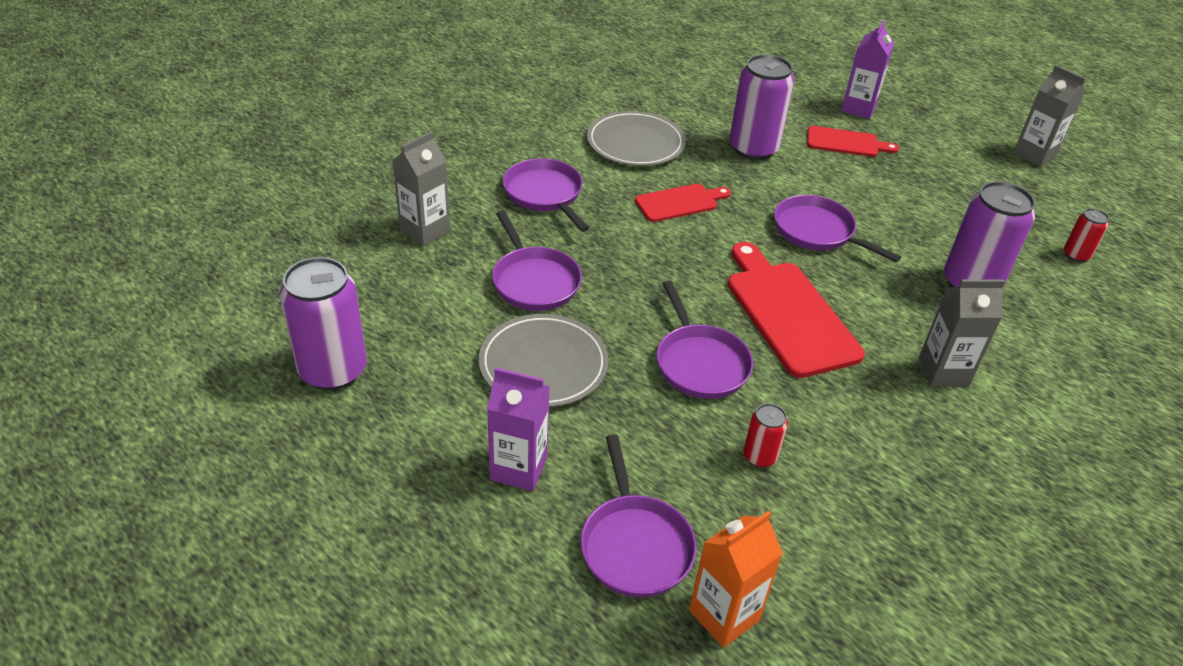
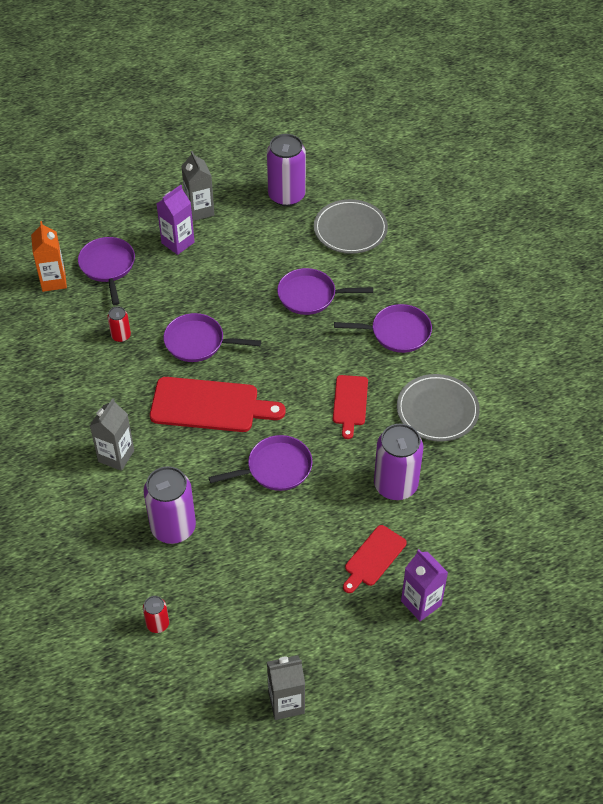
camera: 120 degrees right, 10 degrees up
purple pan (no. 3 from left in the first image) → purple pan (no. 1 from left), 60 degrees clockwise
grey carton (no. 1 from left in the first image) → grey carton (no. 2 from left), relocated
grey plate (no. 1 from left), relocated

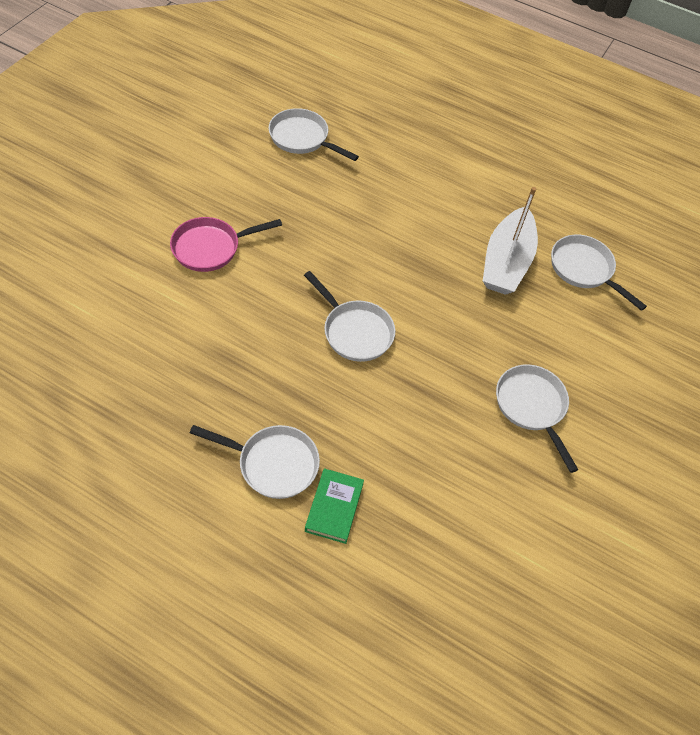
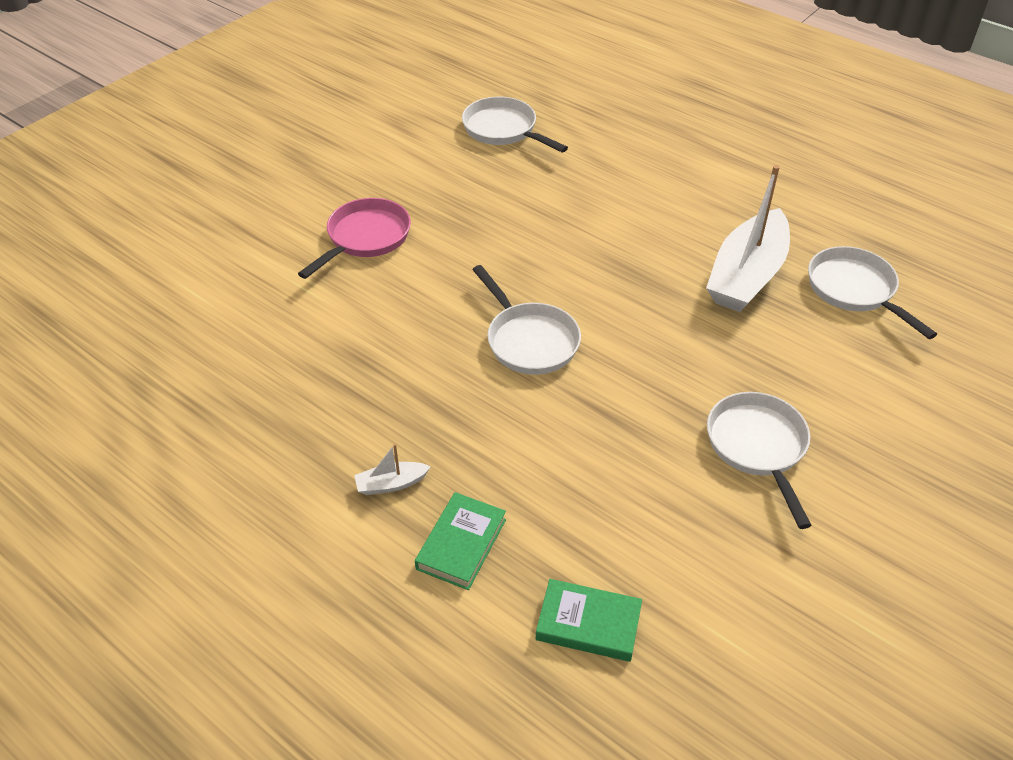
camera: 15 degrees right, 10 degrees down
pink pan, 135 degrees clockwise
white pan (no. 1 from left) → white boat (no. 1 from left)
- → green book (no. 2 from left)

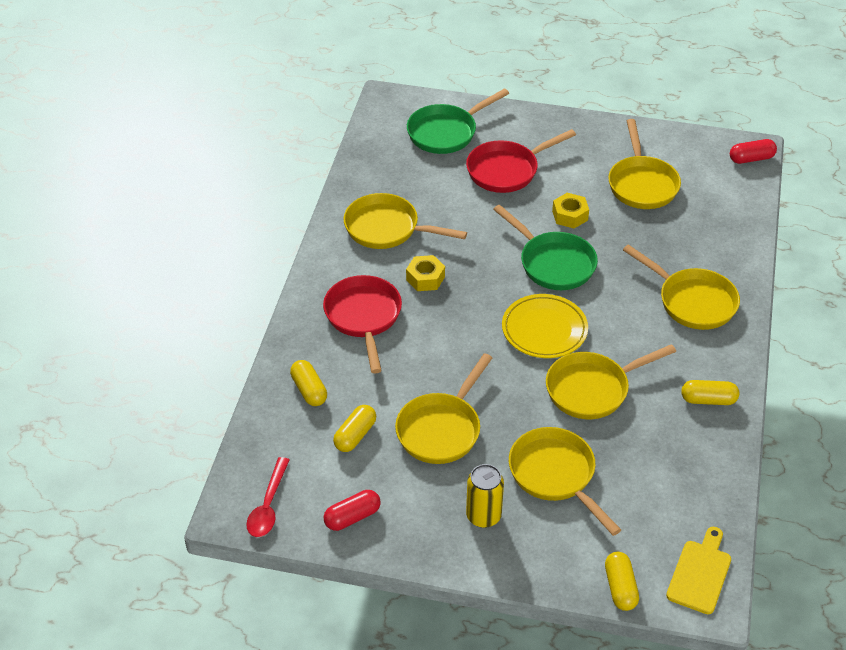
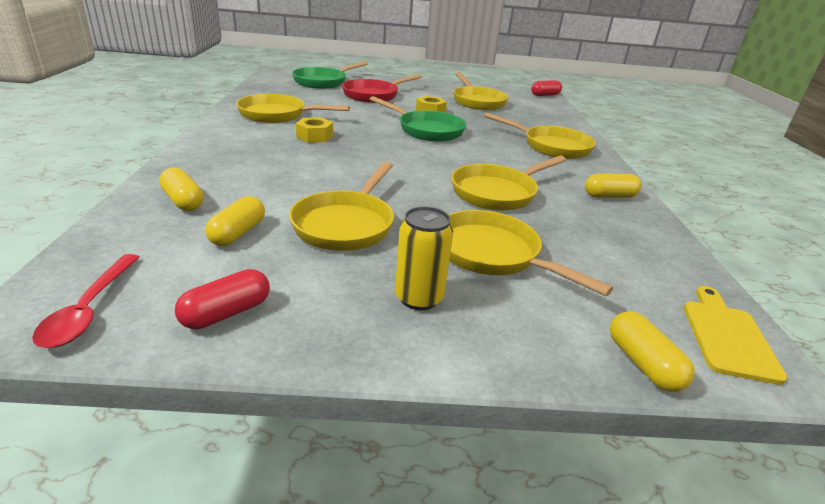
camera: 15 degrees left, 15 degrees down
red pan (no. 1 from left) → -
yellow plate → -

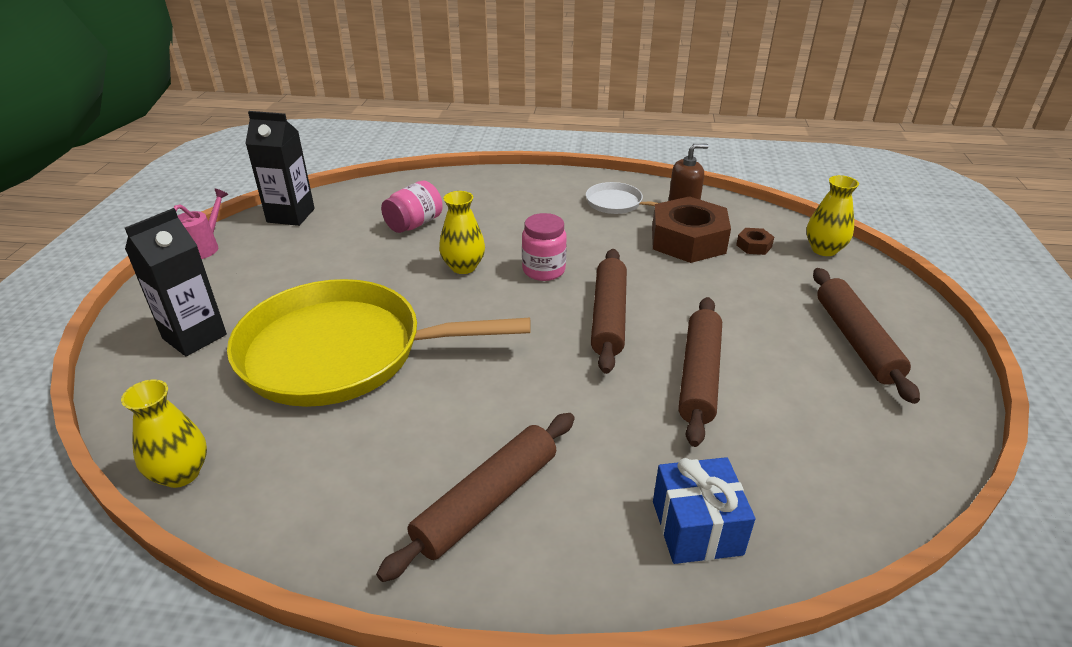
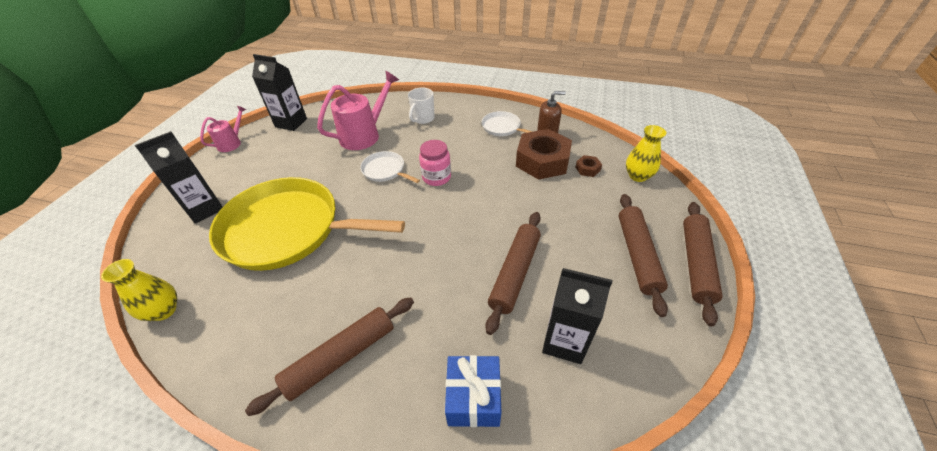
camera: 10 degrees right, 10 degrees up
pink jar (no. 1 from left) → pink watering can (no. 2 from left)
yellow vase (no. 2 from left) → white pan (no. 1 from left)
- → white mug
- → black carton (no. 3 from left)
brown rolling pin (no. 2 from left in the first image) → brown rolling pin (no. 4 from left), relocated

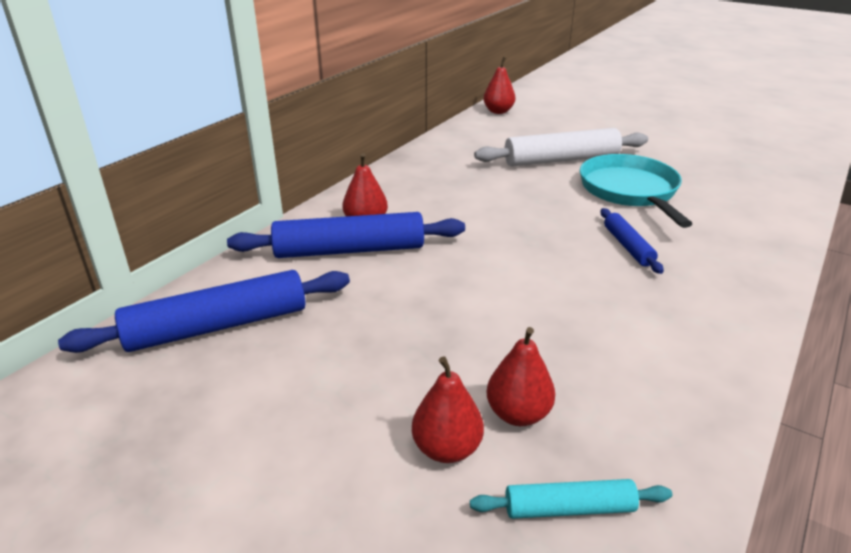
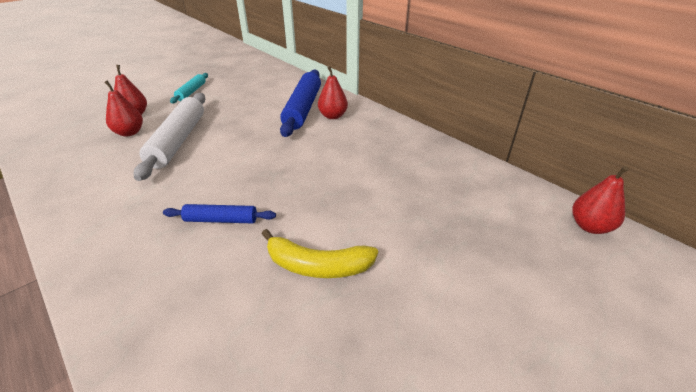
camera: 105 degrees right, 5 degrees up
white rolling pin, relocated
turquoise rolling pin, relocated
turquoise pan → yellow banana
blue rolling pin (no. 1 from left) → -

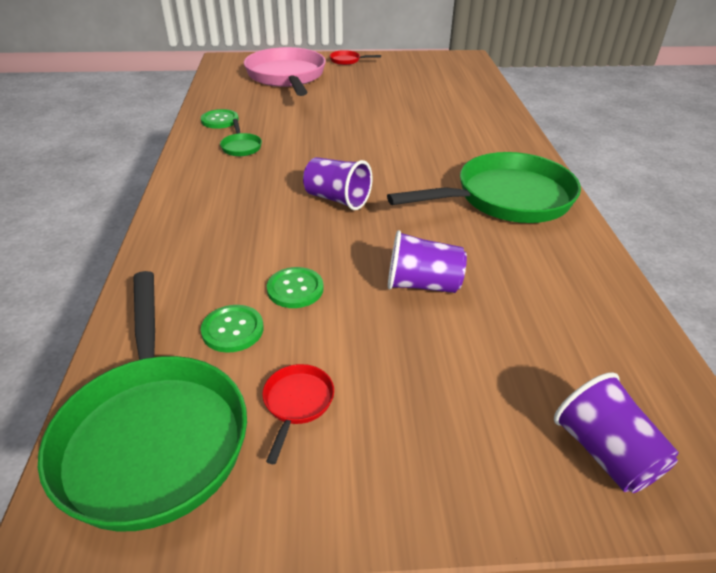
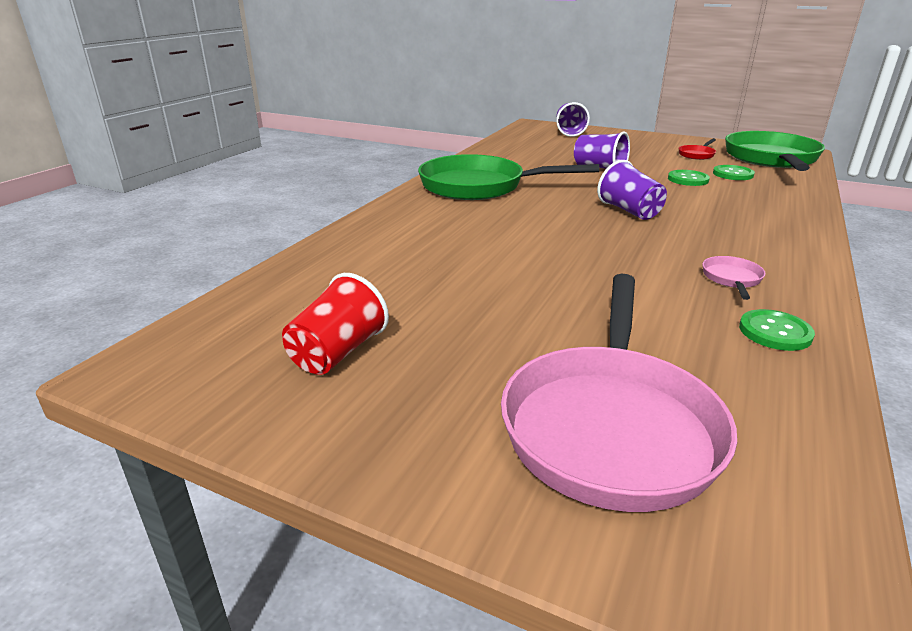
camera: 150 degrees left, 10 degrees down
- → red cup
green pan (no. 2 from left) → pink pan (no. 2 from left)
red pan (no. 2 from left) → -

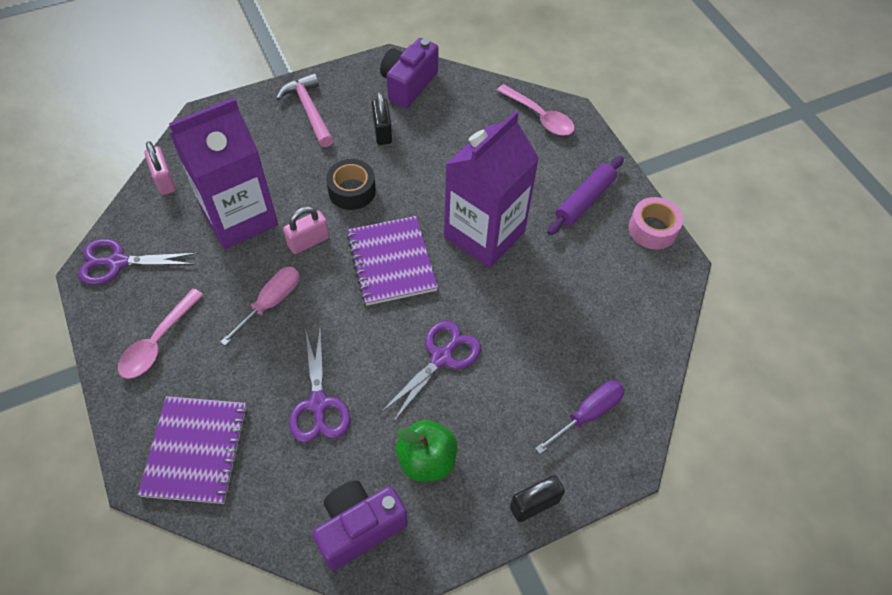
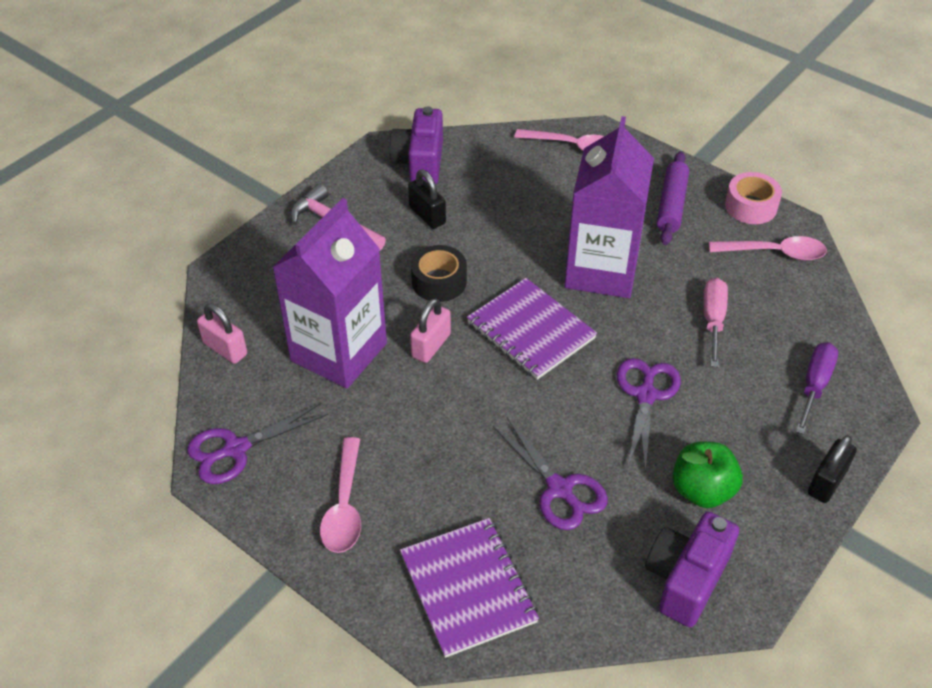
camera: 25 degrees left, 10 degrees down
pink screwdriver, relocated
- → pink spoon (no. 3 from left)

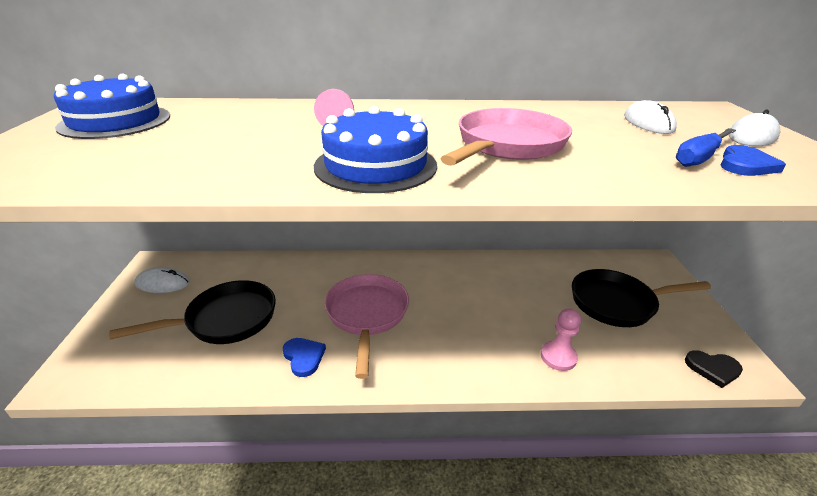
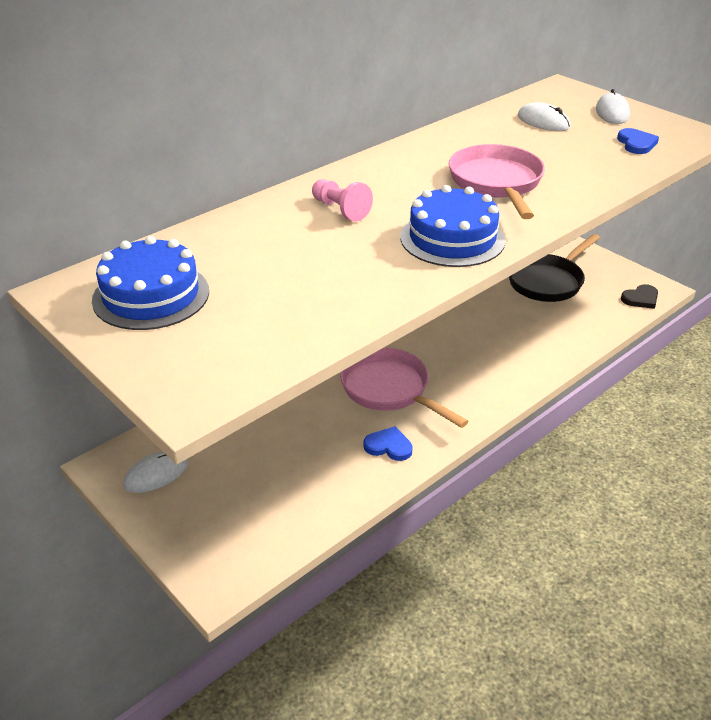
camera: 40 degrees left, 5 degrees up
black pan (no. 1 from left) → -
pink pawn (no. 2 from left) → -
blue screwdriver → -

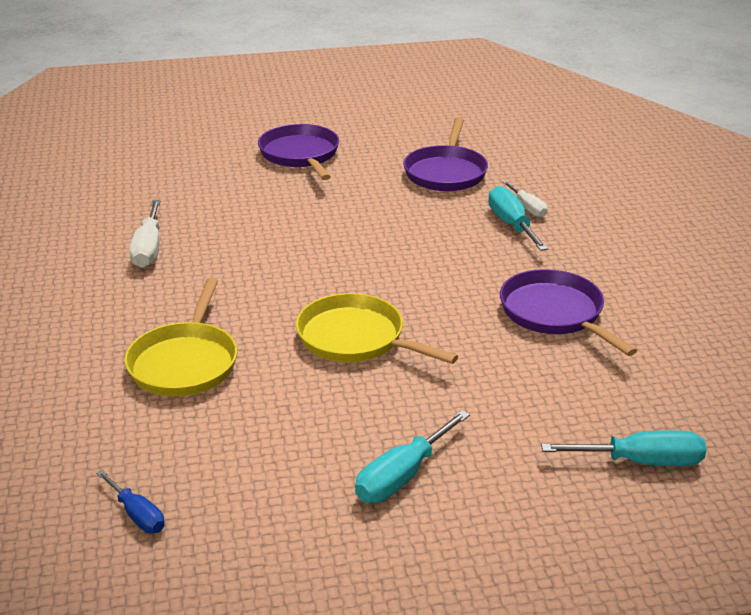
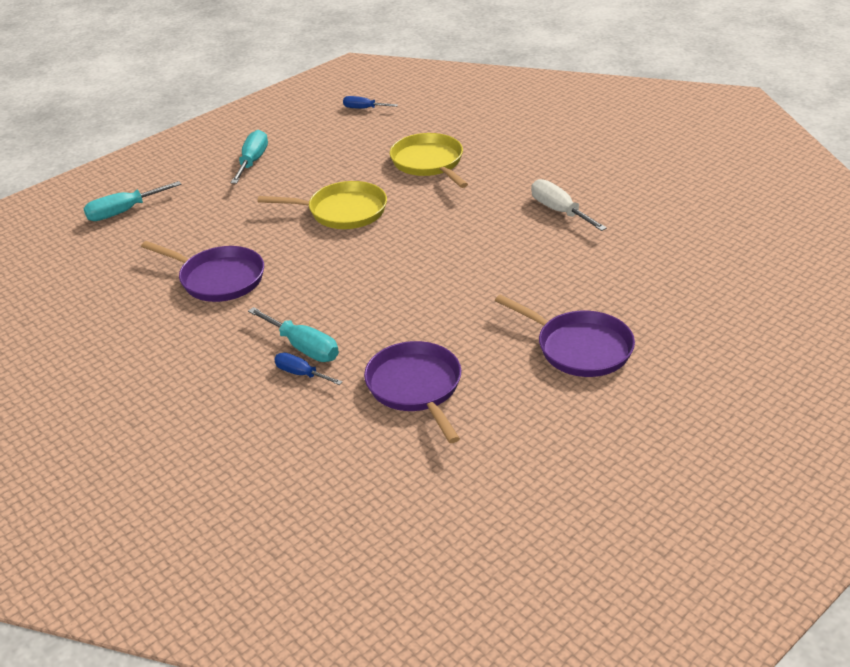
camera: 150 degrees right, 5 degrees up
white screwdriver (no. 2 from left) → blue screwdriver (no. 1 from left)

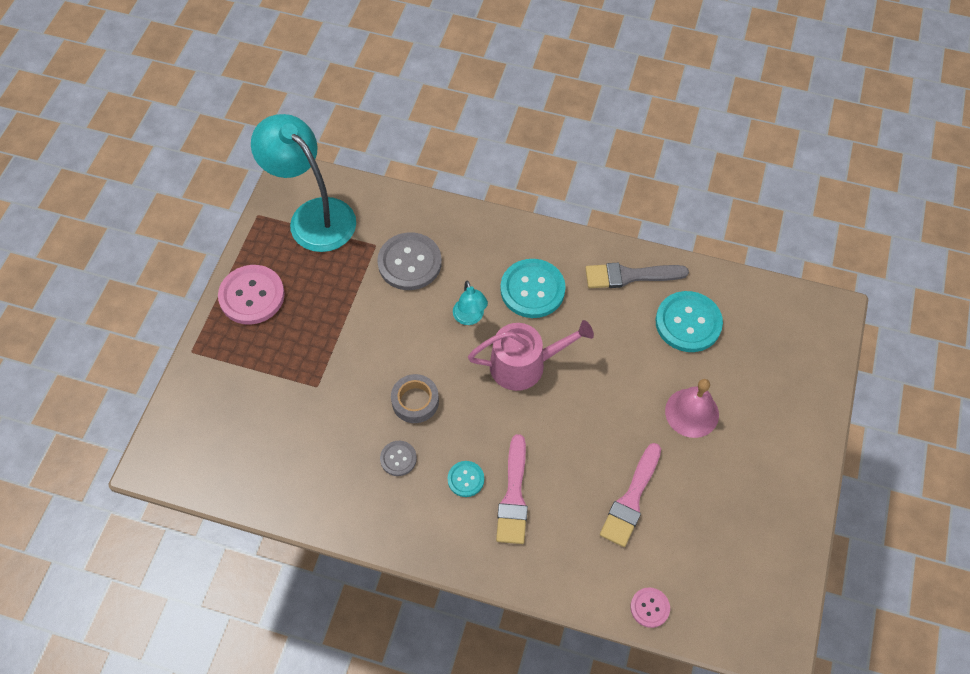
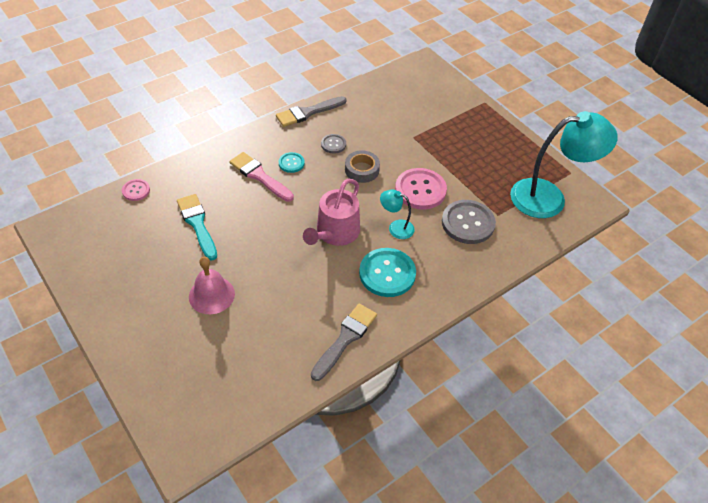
camera: 125 degrees right, 10 degrees down
pink brush (no. 2 from left) → turquoise brush
- → grey brush (no. 1 from left)
pink button (no. 1 from left in the first image) → pink button (no. 2 from left), relocated
turquoise button (no. 3 from left) → -

